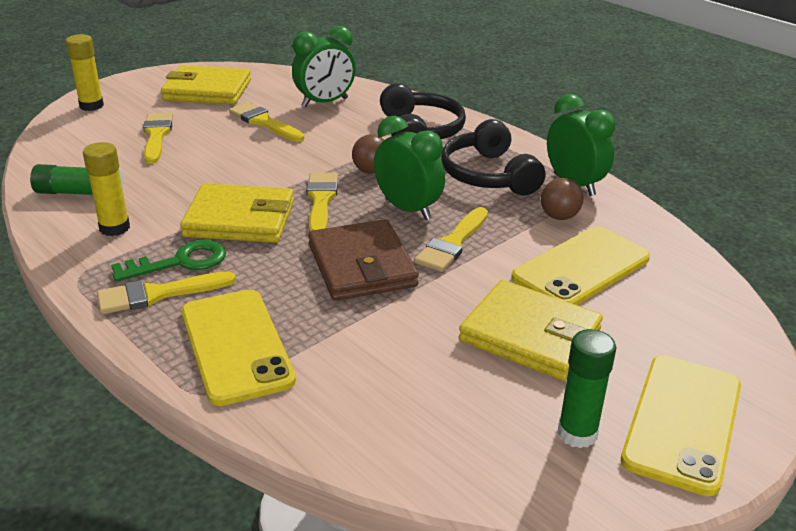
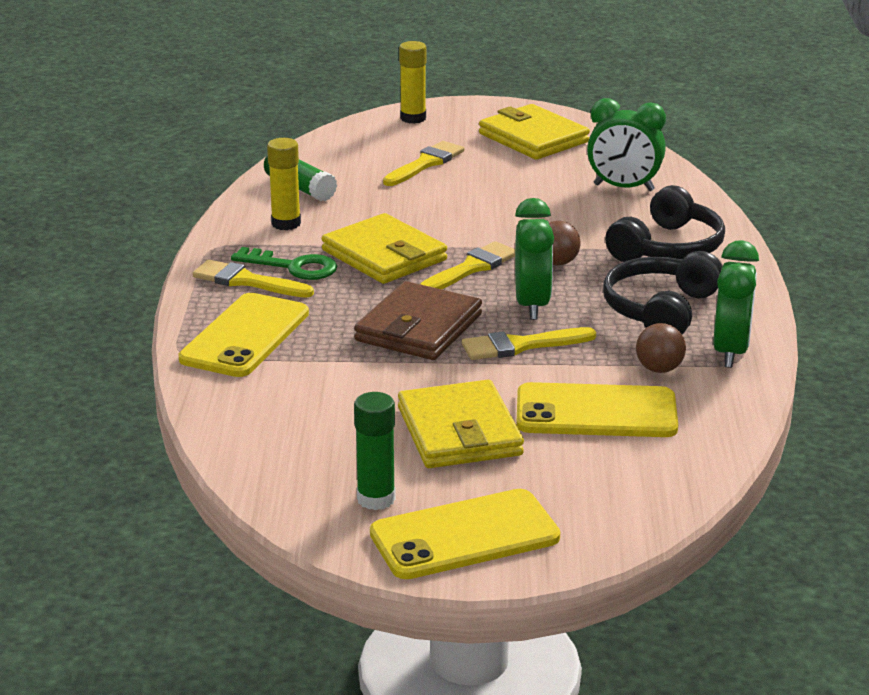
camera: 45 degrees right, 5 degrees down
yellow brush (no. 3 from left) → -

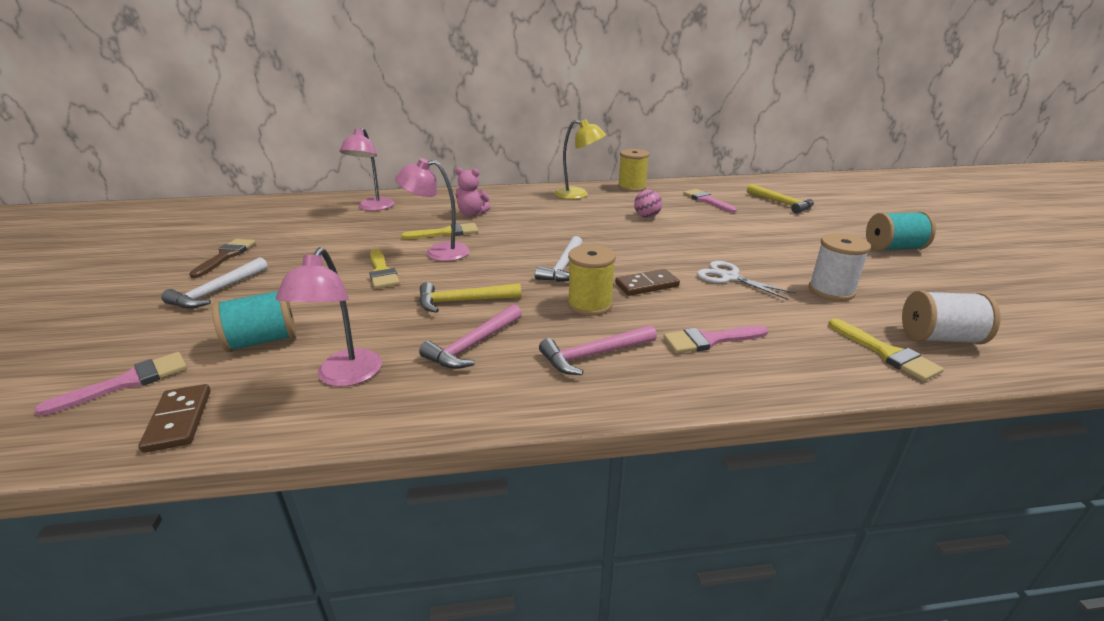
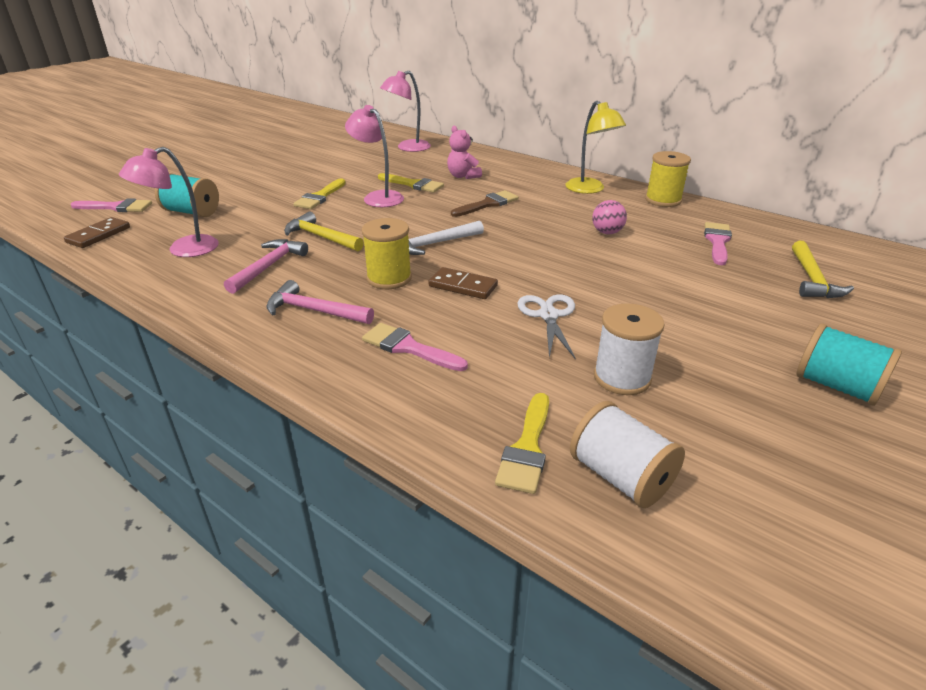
camera: 45 degrees right, 5 degrees up
pink hammer (no. 1 from left), 120 degrees clockwise
brown brush, relocated
white hammer (no. 1 from left) → -

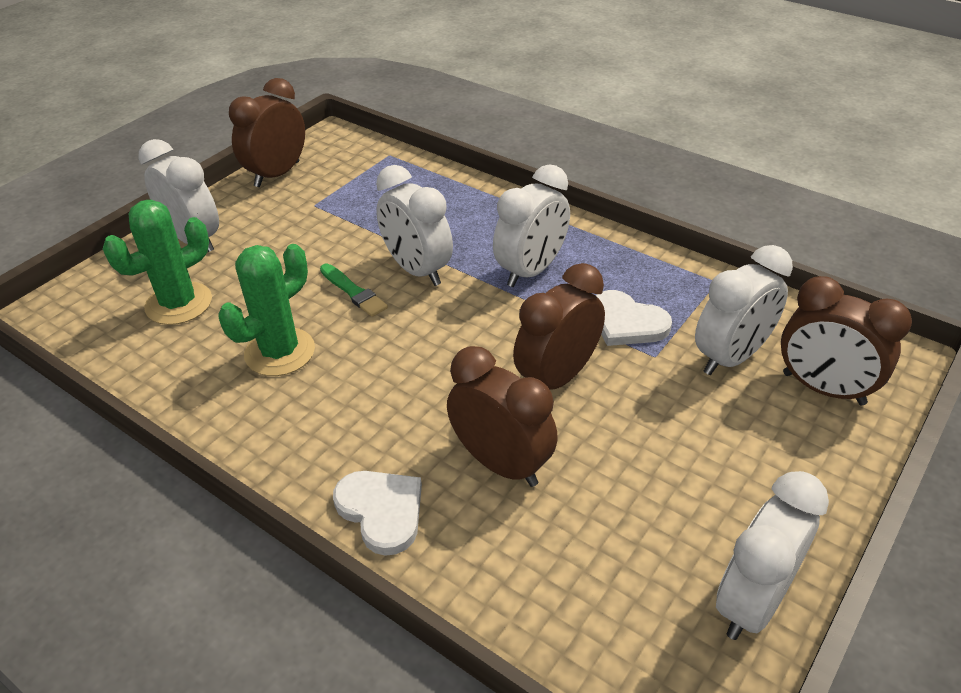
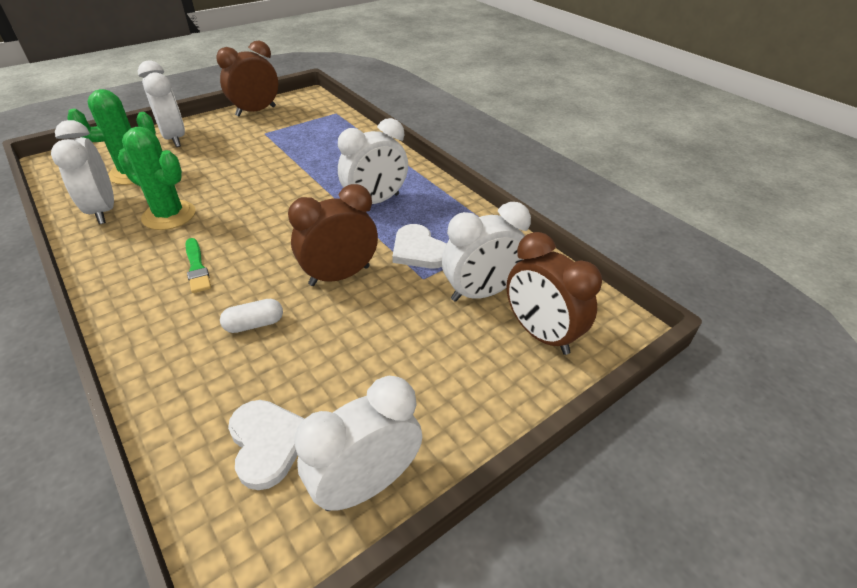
camera: 15 degrees right, 0 degrees up
white clock (no. 2 from left in the first image) → white clock (no. 1 from left), relocated
green cactus (no. 2 from left), 60 degrees clockwise
green brush, relocated
brown clock (no. 2 from left) → white capsule
white heart (no. 1 from left), relocated

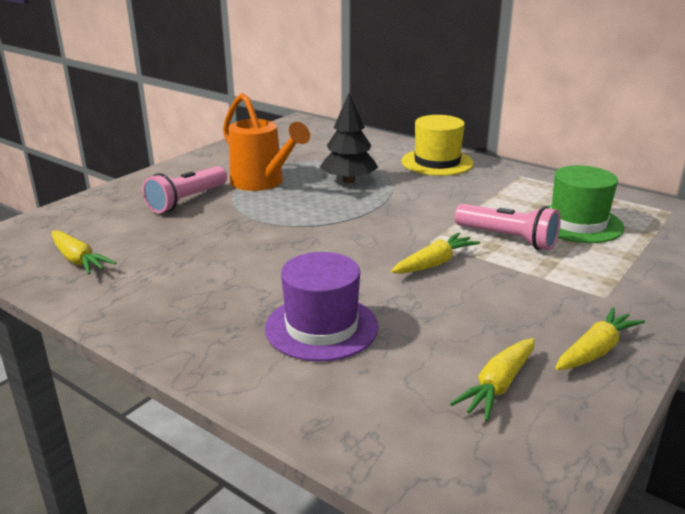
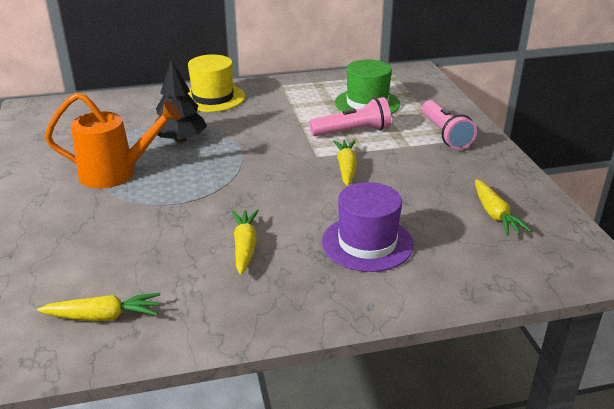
camera: 50 degrees left, 5 degrees up
yellow carrot (no. 4 from left in the first image) → yellow carrot (no. 2 from left), relocated
pink flashlight (no. 1 from left in the first image) → pink flashlight (no. 2 from left), relocated

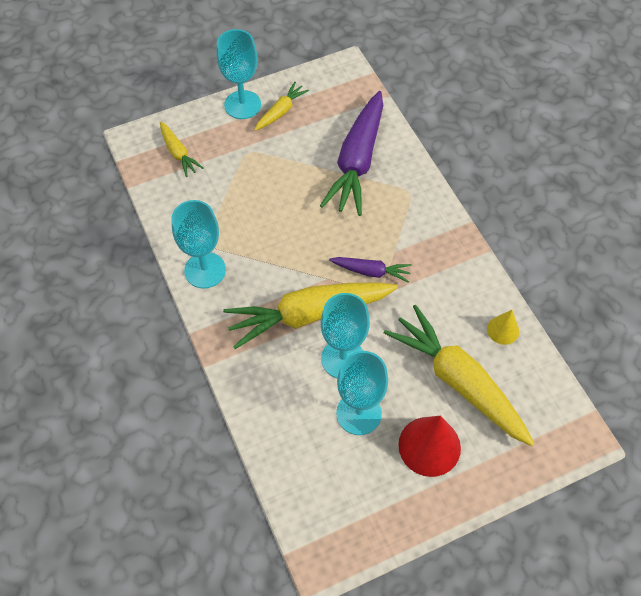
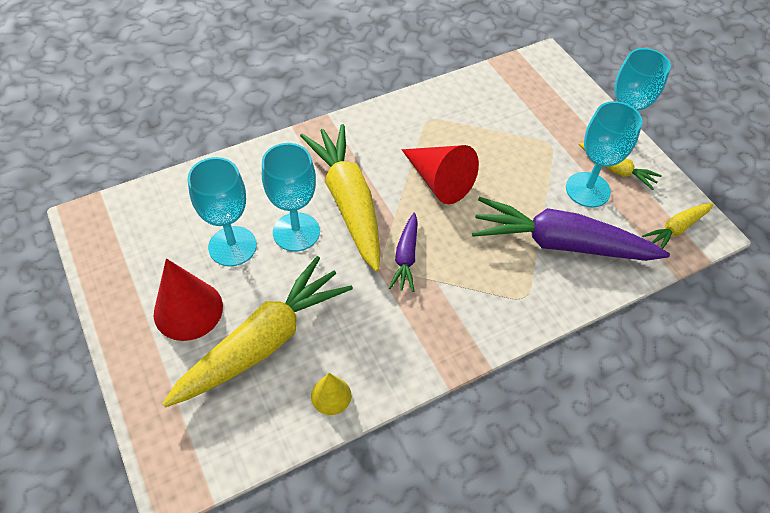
camera: 85 degrees right, 5 degrees down
- → red cone (no. 2 from left)
turquoise goblet (no. 1 from left in the first image) → turquoise goblet (no. 3 from left), relocated
yellow carrot (no. 1 from left in the first image) → yellow carrot (no. 4 from left), relocated

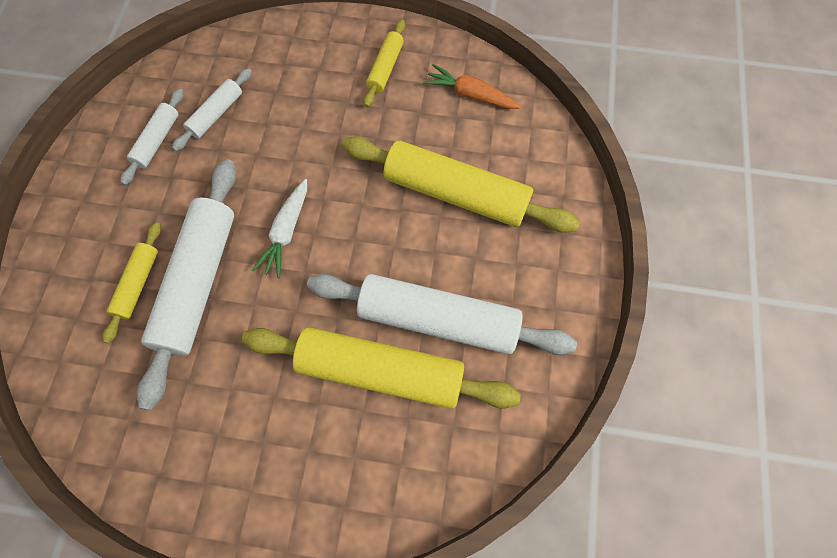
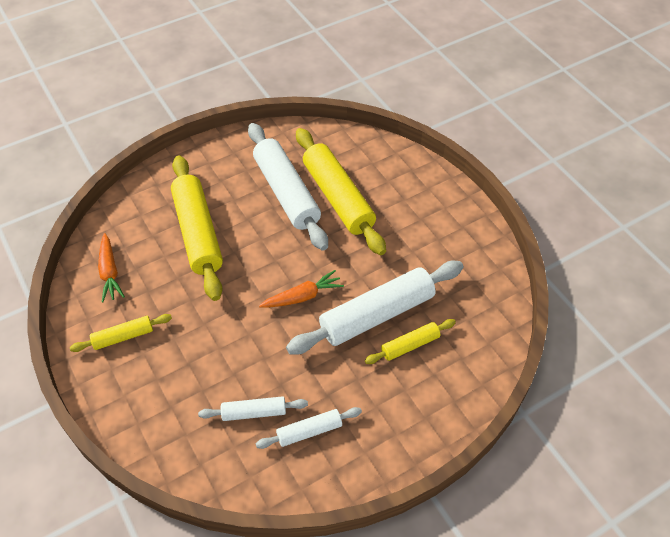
camera: 130 degrees left, 15 degrees down
white carrot → orange carrot (no. 2 from left)

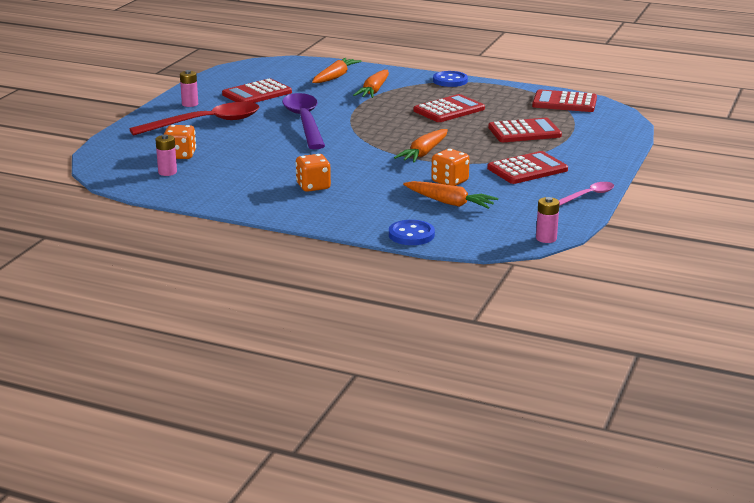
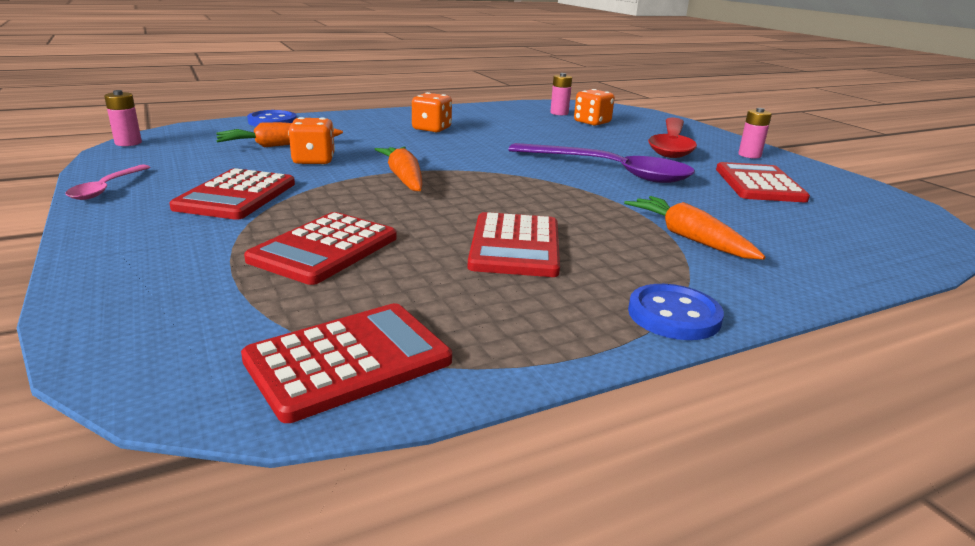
camera: 130 degrees right, 0 degrees up
orange carrot (no. 1 from left) → -

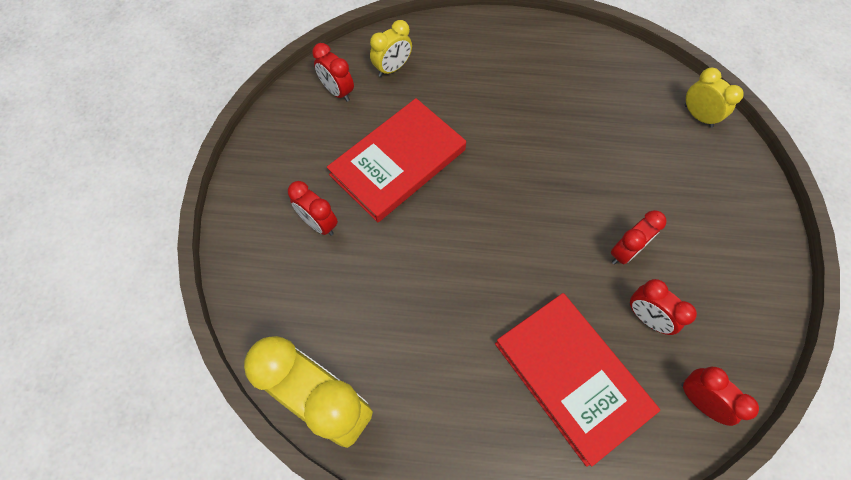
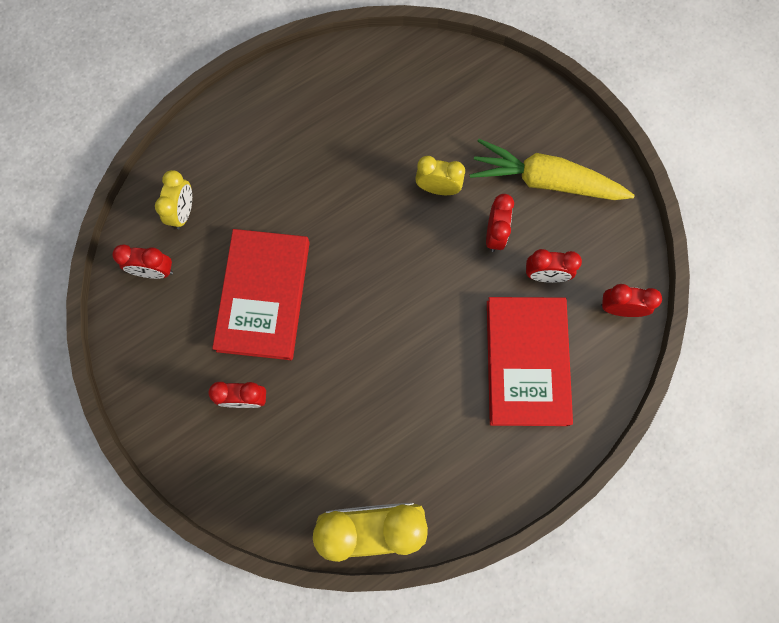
camera: 40 degrees left, 10 degrees up
yellow clock (no. 3 from left), relocated
- → yellow carrot
red book (no. 2 from left), 75 degrees clockwise

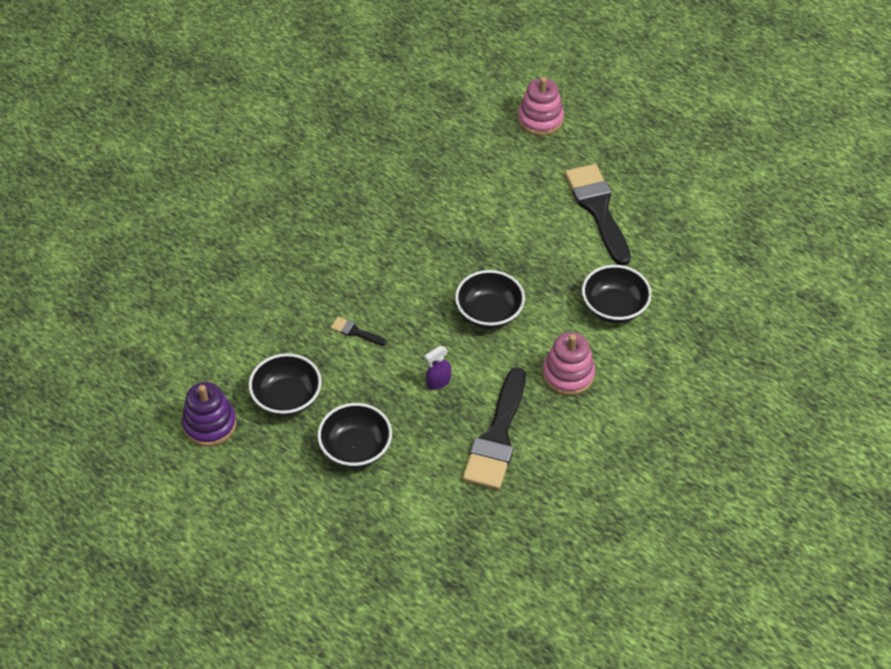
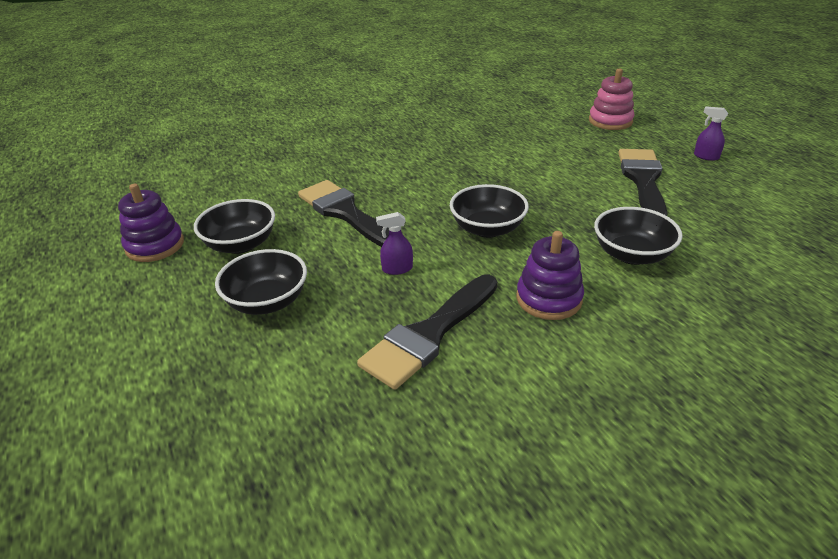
camera: 25 degrees right, 15 degrees down
black brush (no. 1 from left), x2.34
pink stacking toy (no. 2 from left) → purple stacking toy (no. 2 from left)
- → purple spray bottle (no. 2 from left)

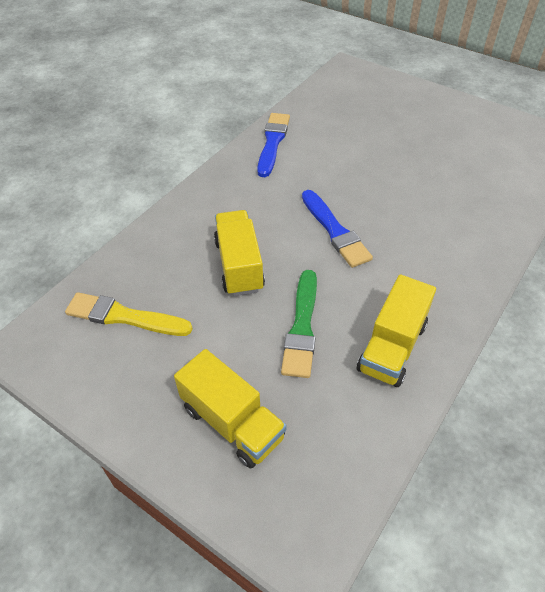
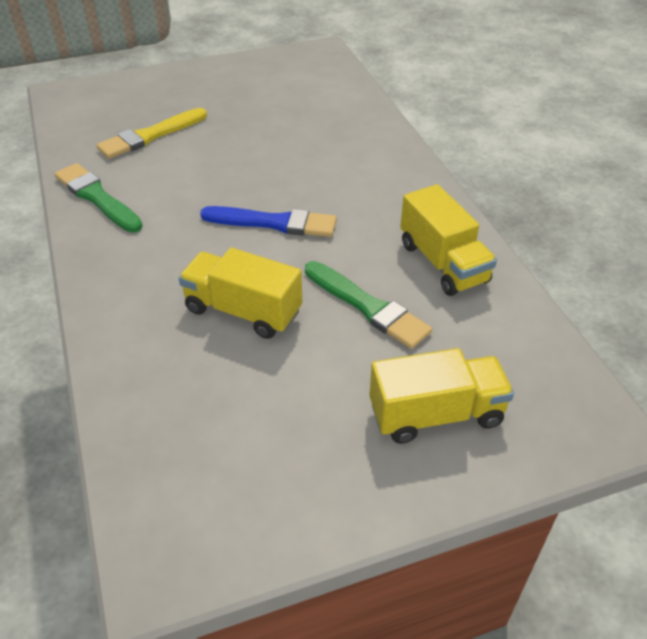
camera: 55 degrees left, 5 degrees down
blue brush (no. 1 from left) → green brush (no. 1 from left)
yellow brush, relocated

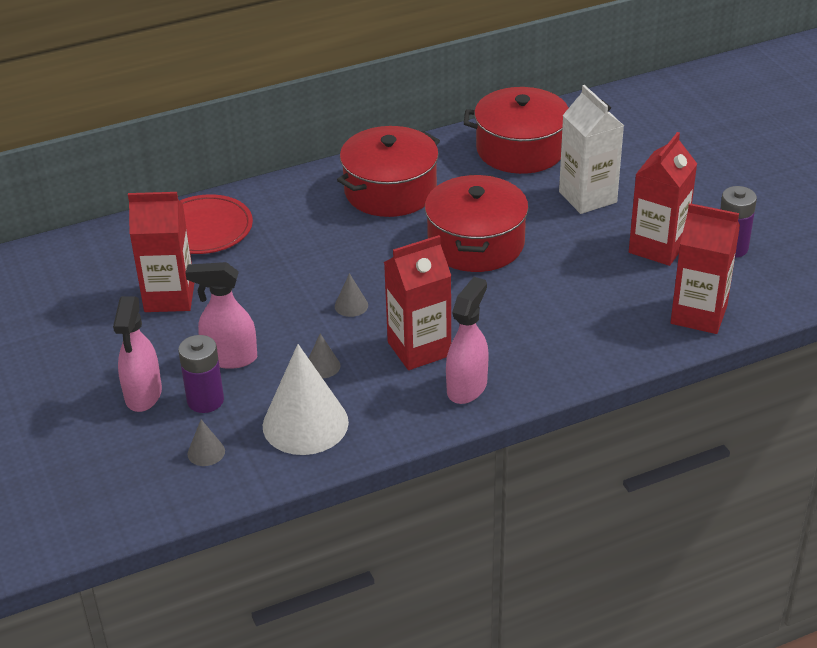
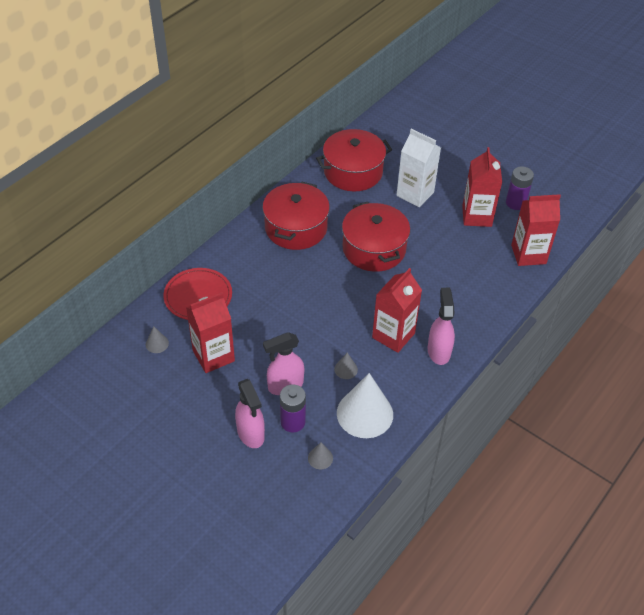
camera: 30 degrees left, 10 degrees up
grey cone (no. 3 from left in the first image) → grey cone (no. 1 from left), relocated

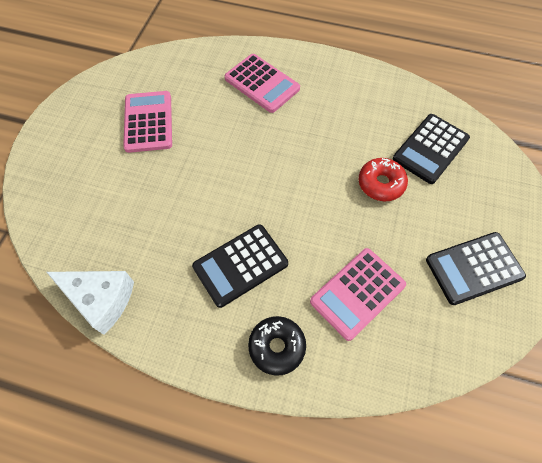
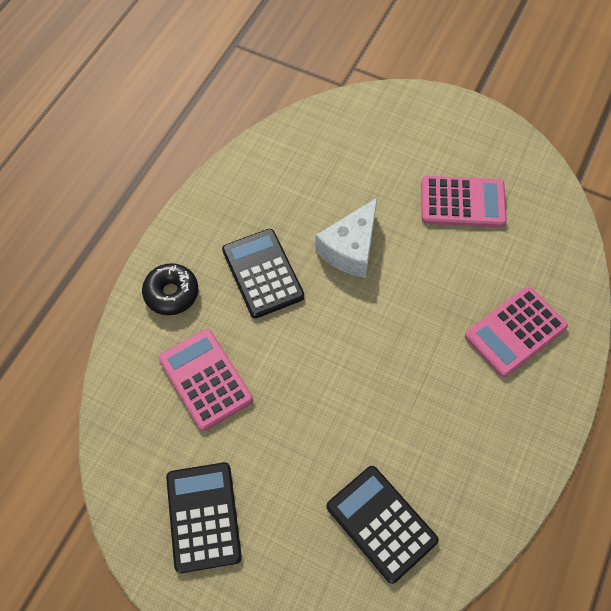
camera: 100 degrees right, 0 degrees up
white cheese, relocated
red donut → -

